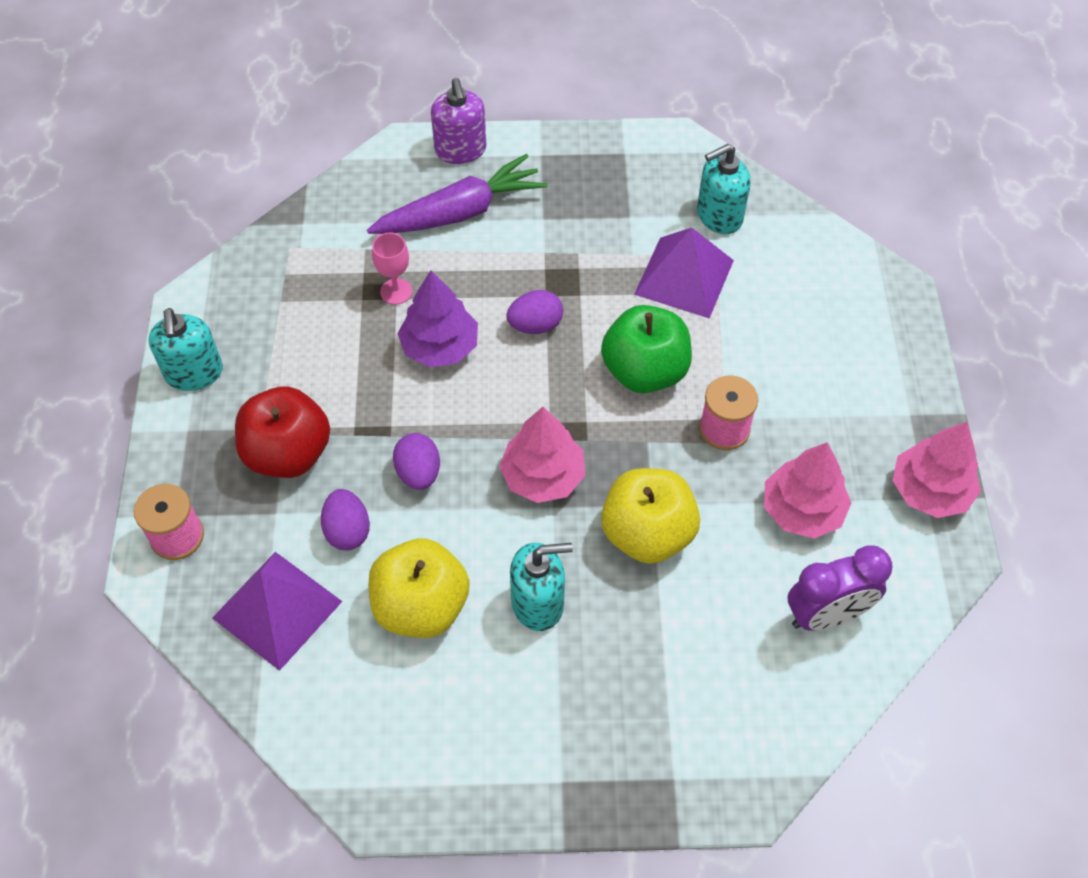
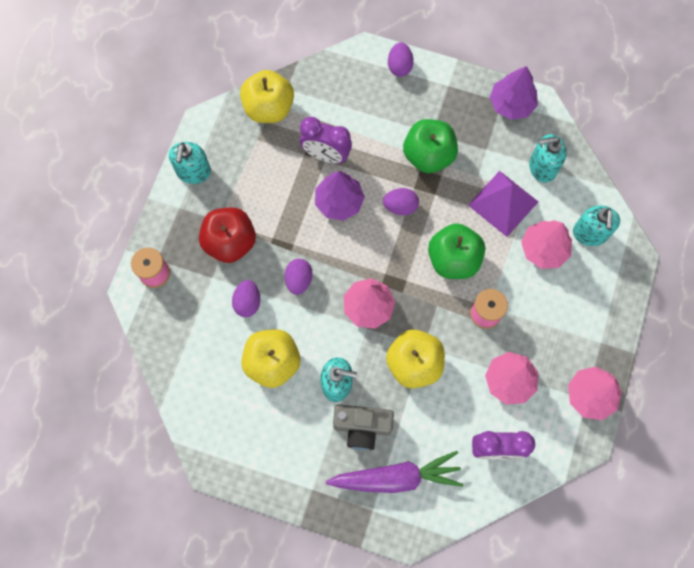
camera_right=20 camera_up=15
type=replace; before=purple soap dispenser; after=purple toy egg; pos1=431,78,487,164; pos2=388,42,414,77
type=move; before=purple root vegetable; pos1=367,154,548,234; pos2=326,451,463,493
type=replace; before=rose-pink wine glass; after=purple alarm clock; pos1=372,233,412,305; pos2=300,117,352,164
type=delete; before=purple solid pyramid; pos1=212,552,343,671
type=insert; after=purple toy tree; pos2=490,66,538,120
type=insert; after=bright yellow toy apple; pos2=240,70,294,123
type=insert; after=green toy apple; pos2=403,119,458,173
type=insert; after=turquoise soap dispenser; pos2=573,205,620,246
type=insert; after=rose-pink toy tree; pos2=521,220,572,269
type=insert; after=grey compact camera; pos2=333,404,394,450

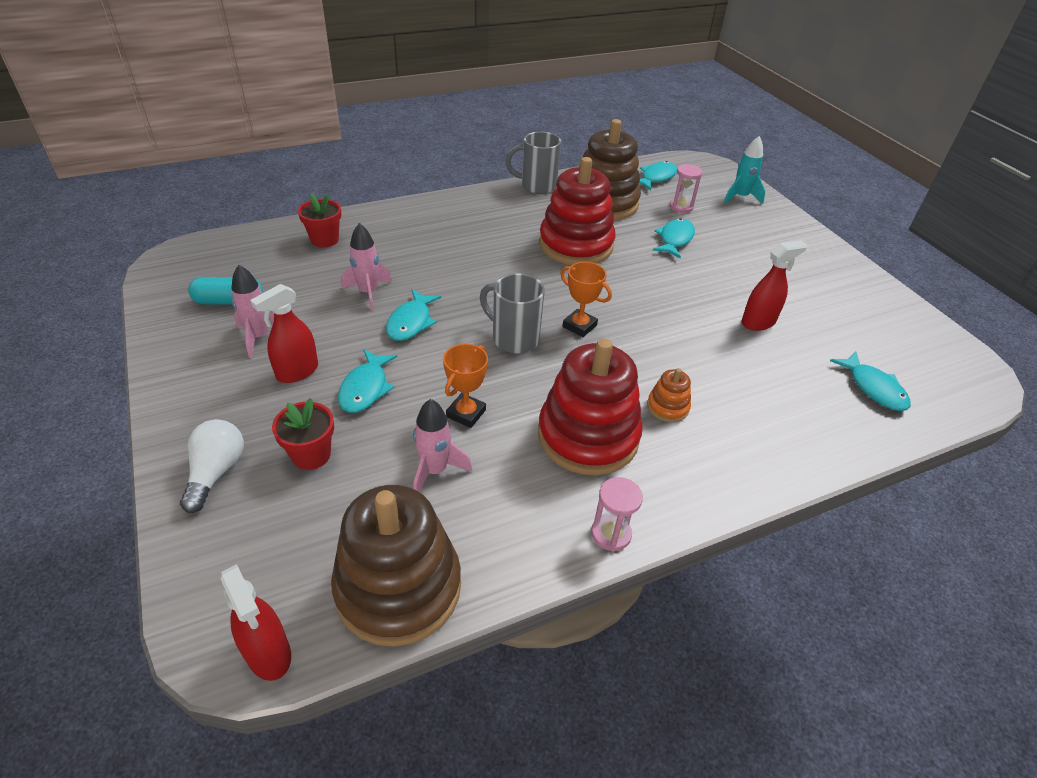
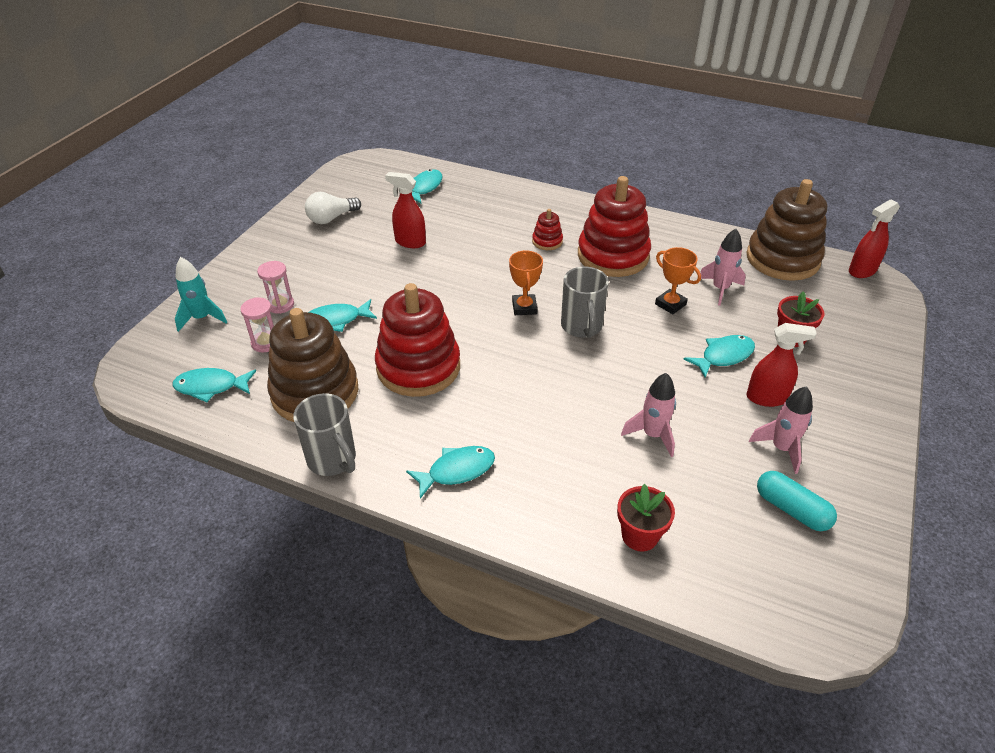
camera_right=-130 camera_up=0
type=move; before=turquoise fish figure; pos1=386,289,441,341; pos2=406,446,495,499
type=rotate; before=orange award cup; pos1=443,344,488,428; pos2=655,247,701,314; turn=60
type=recolor; before=orange stacking toy; after=crimson stacking toy; pos1=647,368,691,422; pos2=532,209,563,250
type=move; before=pure white light bulb; pos1=180,419,244,513; pos2=305,192,361,224
type=move; before=rose-pink hourglass; pos1=591,477,643,551; pos2=257,261,294,314
type=rotate; before=crimson spray bottle; pos1=220,564,291,681; pos2=849,200,900,278; turn=-135

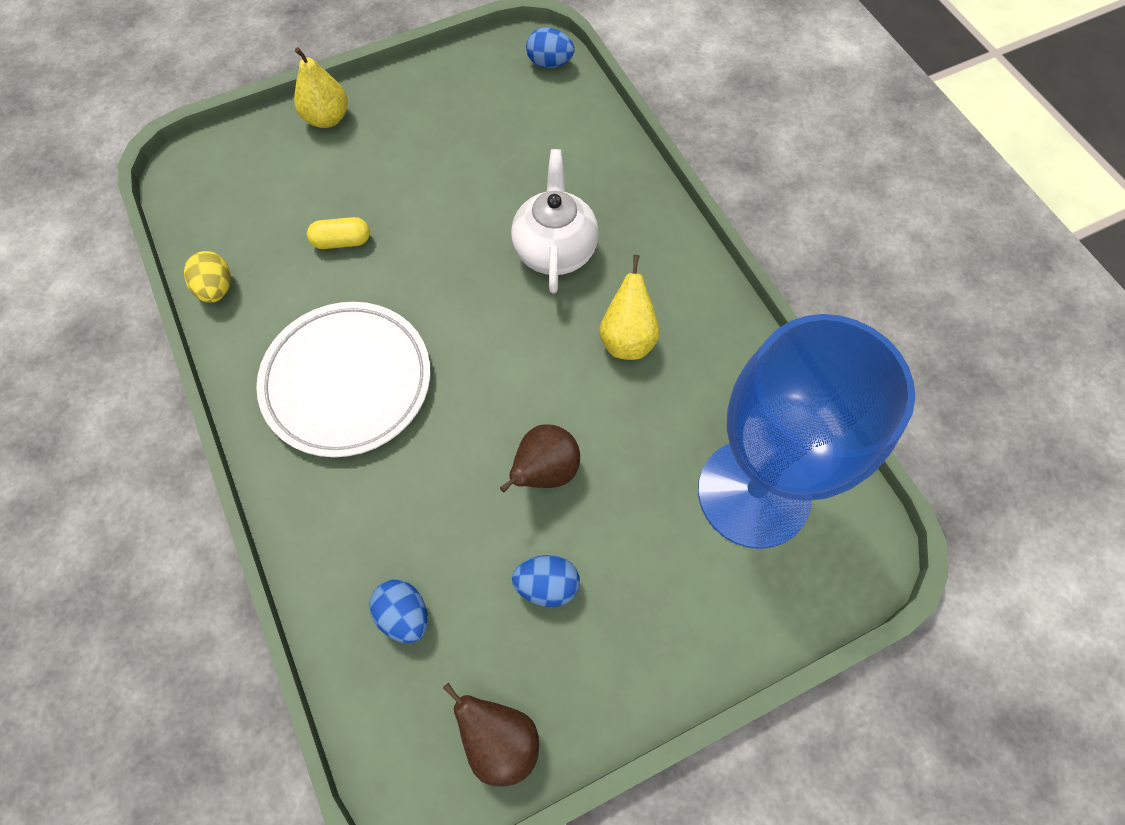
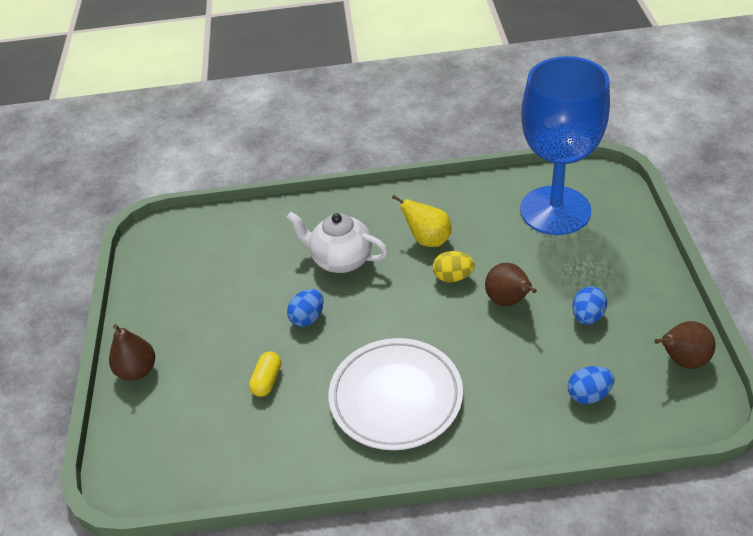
camera_right=-65 camera_up=-20
type=move; before=blue toy egg; pos1=526,27,575,68; pos2=287,289,324,327
type=recolor; before=bright yellow toy pear; after=russet toy pear; pos1=294,47,348,128; pos2=109,324,155,381
type=move; before=bright yellow toy egg; pos1=184,251,231,303; pos2=433,251,475,283

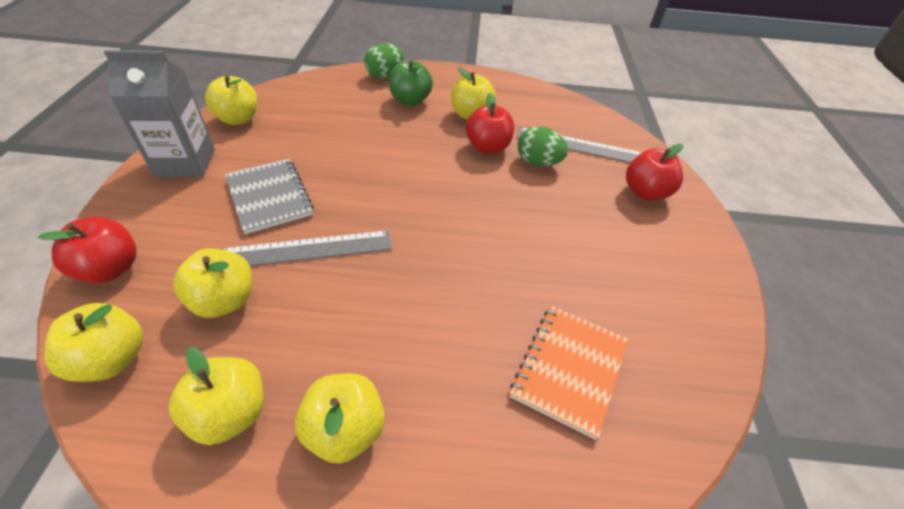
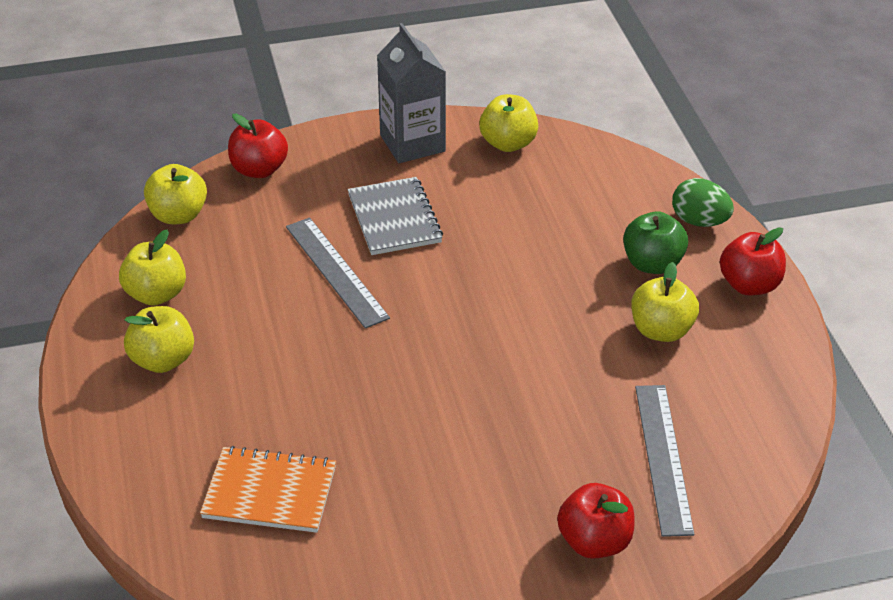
camera_right=75 camera_up=-5
type=move; before=crimson toy apple; pos1=466,93,514,154; pos2=720,227,786,295
type=delete; before=green toy egg; pos1=518,126,568,166
type=rotate; before=grey notebook; pos1=225,159,314,234; pos2=348,177,443,255; turn=-60
type=delete; before=bright yellow toy apple; pos1=173,249,252,318

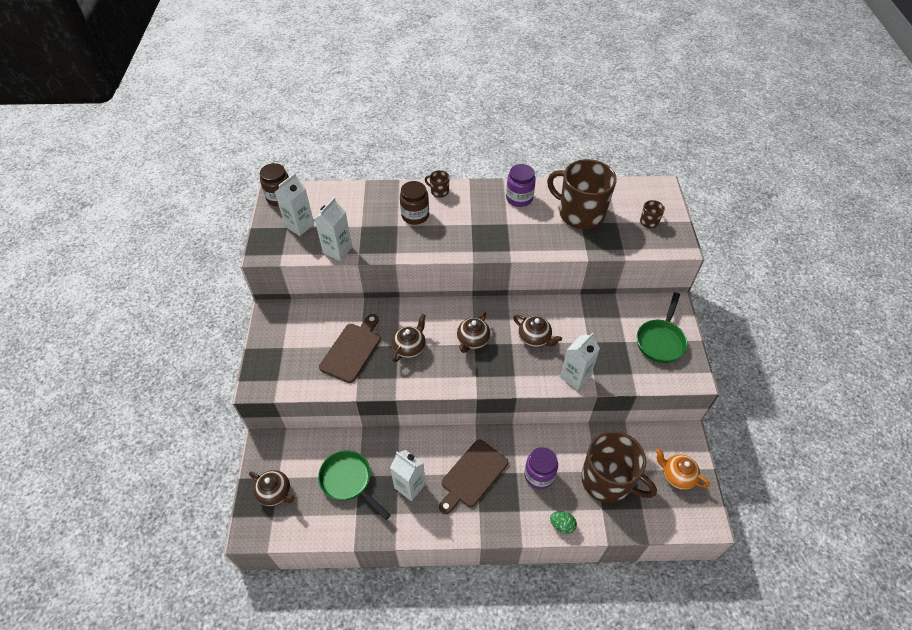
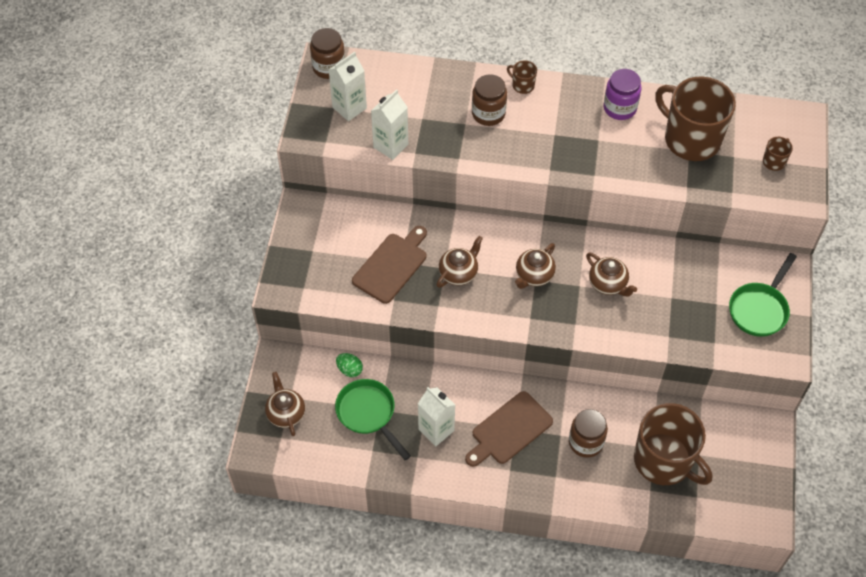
camera_right=10 camera_up=5
type=delete; before=pure white juice carton; pos1=560,332,600,390
type=recolor; before=purple preserve jar; after=russet preserve jar; pos1=524,447,558,489; pos2=569,409,608,458
type=delete; before=orange teapot; pos1=656,449,710,490
type=rotate; before=russet teapot; pos1=249,470,295,506; pos2=265,372,305,436; turn=-150
type=move; before=green toy egg; pos1=550,511,577,534; pos2=336,353,363,377

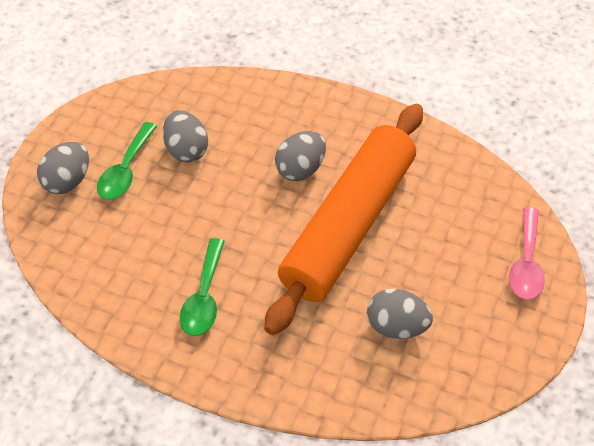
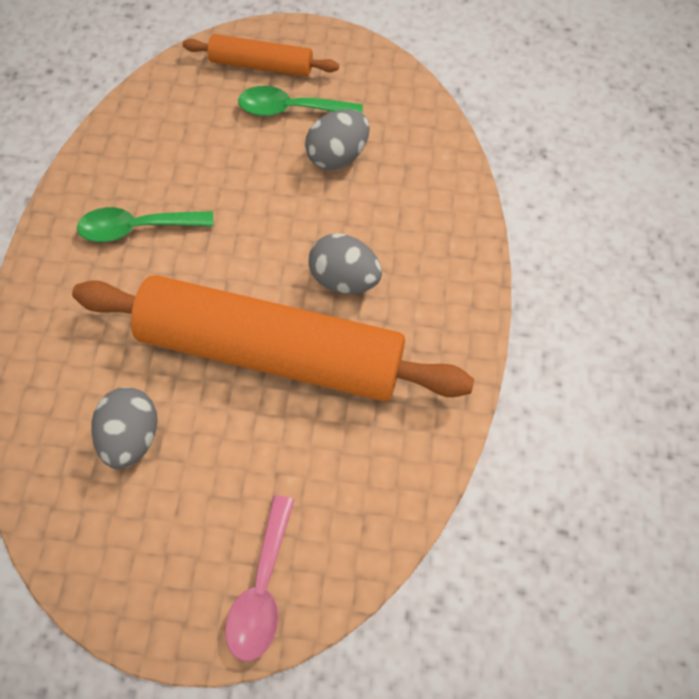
camera_right=75 camera_up=10
type=replace; before=grey toy egg; after=orange pastry roller; pos1=37,142,89,194; pos2=183,34,339,77
type=rotate; before=rose-pink teaspoon; pos1=509,207,545,300; pos2=225,495,294,661; turn=-75

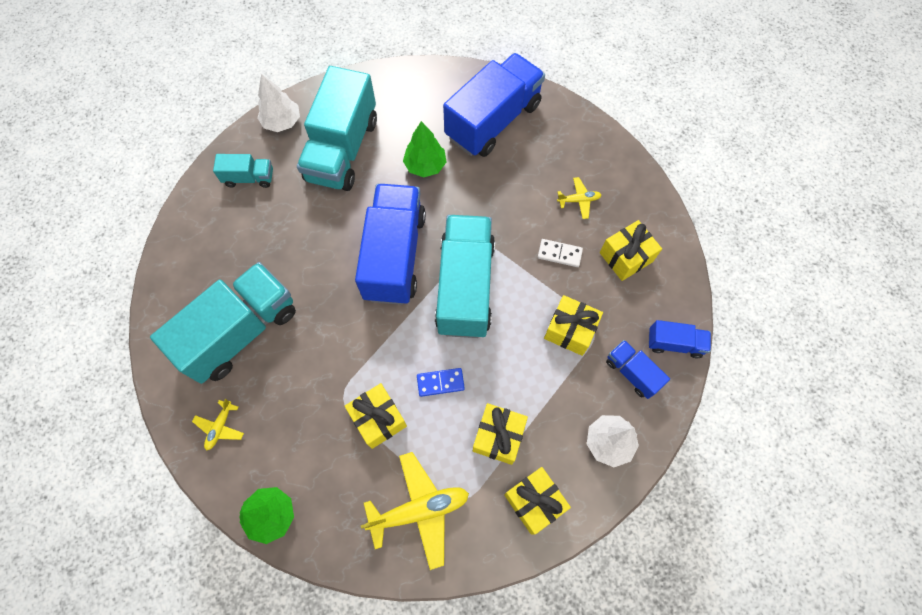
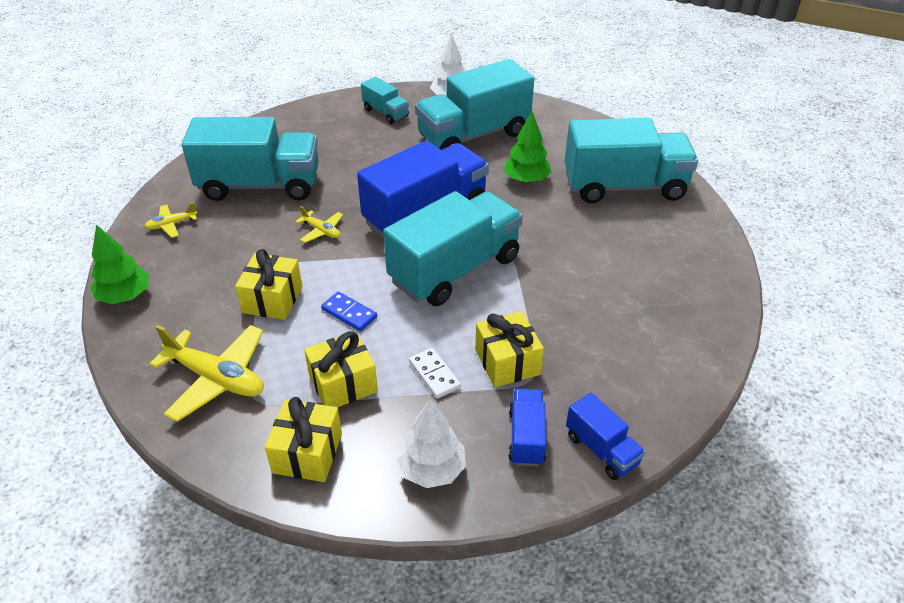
camera_right=45 camera_up=-25
type=recolor; before=blue lorry; after=turquoise lorry; pos1=443,53,545,157; pos2=564,118,698,203
type=move; before=bright yellow plane; pos1=557,177,601,219; pos2=295,206,343,243
type=delete; before=bright yellow wrapped gift; pos1=600,220,662,281
type=move; before=pure white domino piece; pos1=538,239,583,267; pos2=409,348,461,399

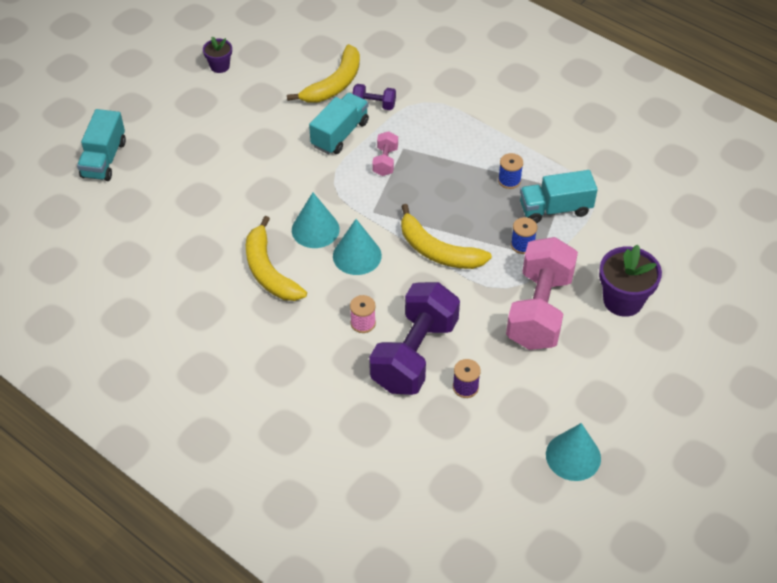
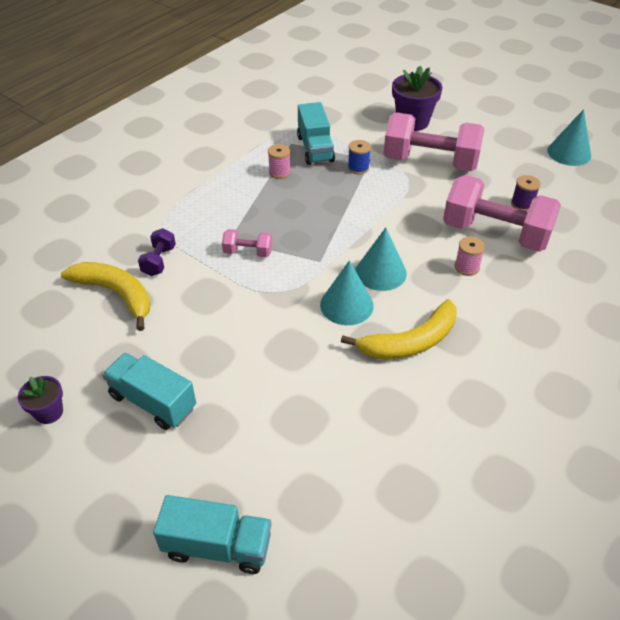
camera_right=-90 camera_up=-5
type=move; before=turquoise lorry; pos1=309,93,369,154; pos2=102,353,196,430
type=recolor; before=blue bobbin; after=rose-pink bobbin; pos1=498,153,523,189; pos2=268,144,291,179
type=delete; before=bright yellow banana fruit; pos1=401,204,492,269
type=recolor; before=purple dumbbell; after=rose-pink dumbbell; pos1=369,282,460,395; pos2=443,175,561,252

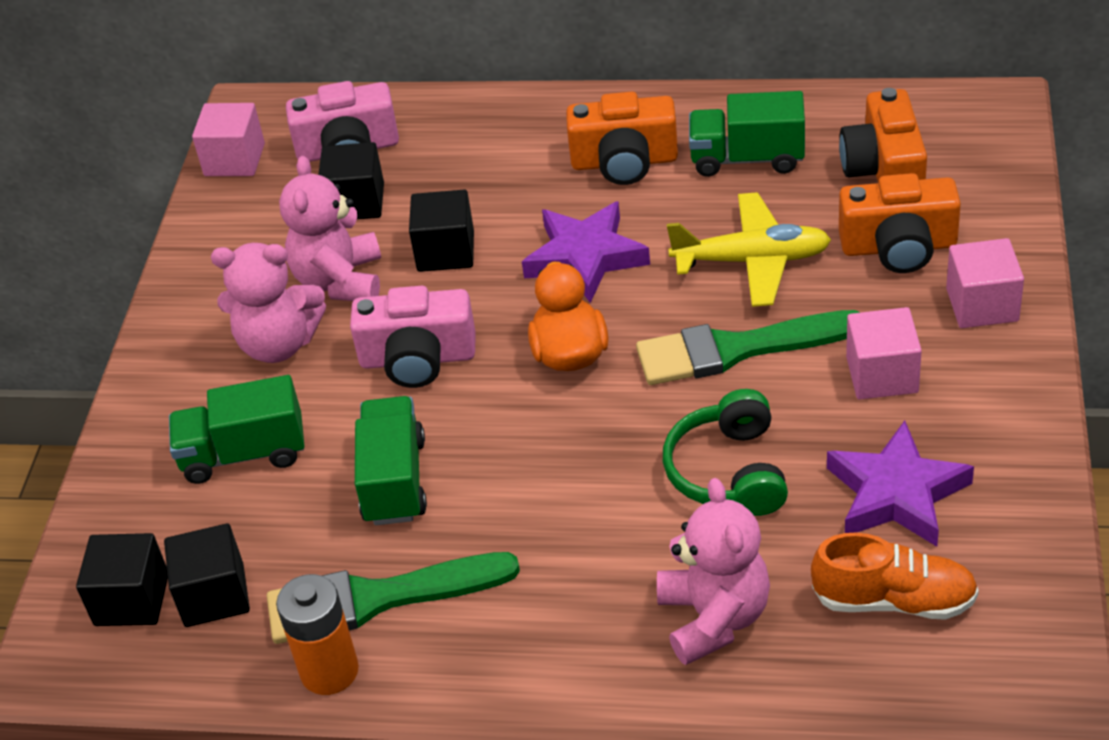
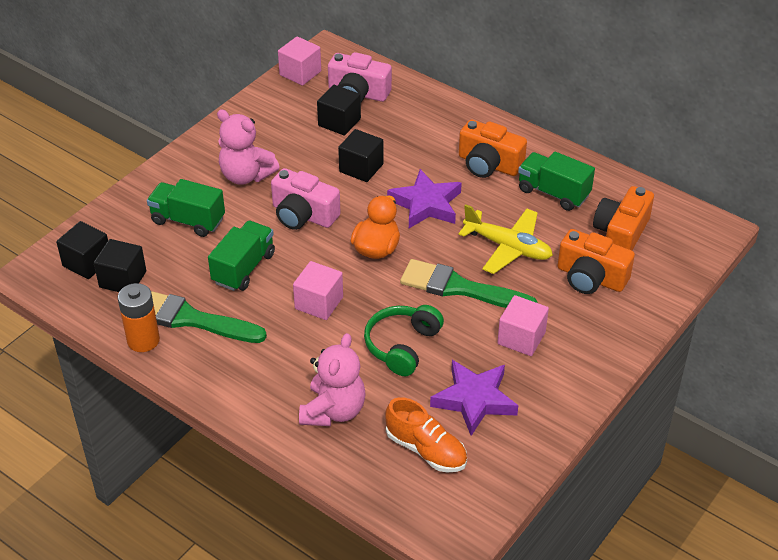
camera_right=25 camera_up=0
type=delete; before=rose-pink teddy bear; pos1=279,156,381,301
type=move; before=rose-pink solid cube; pos1=946,238,1024,328; pos2=293,261,343,320

